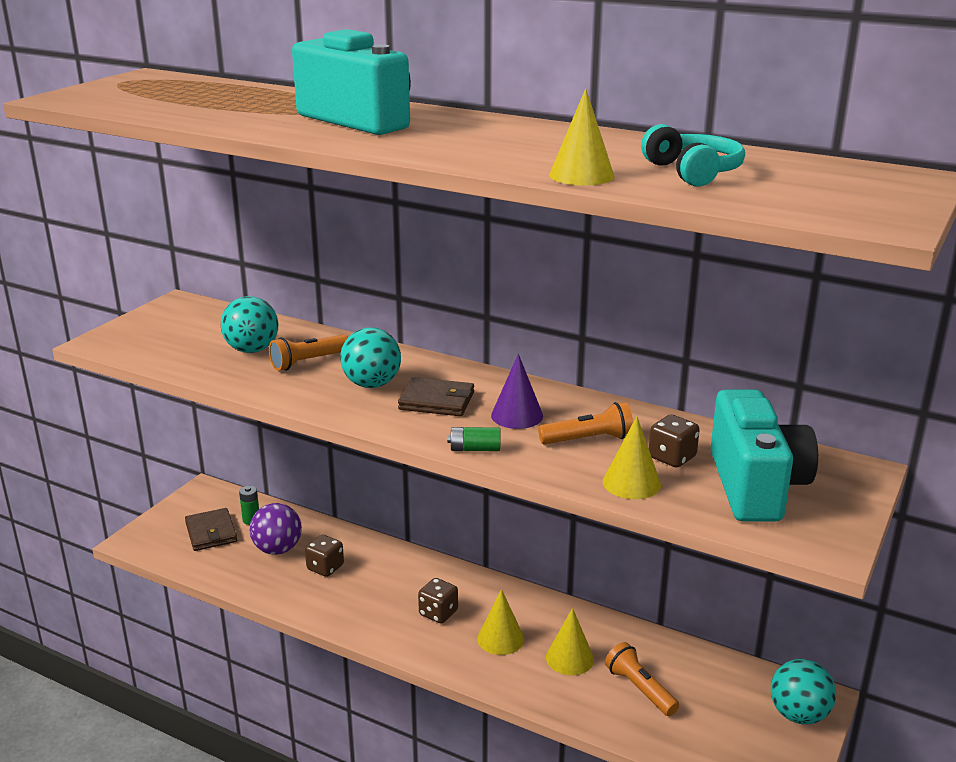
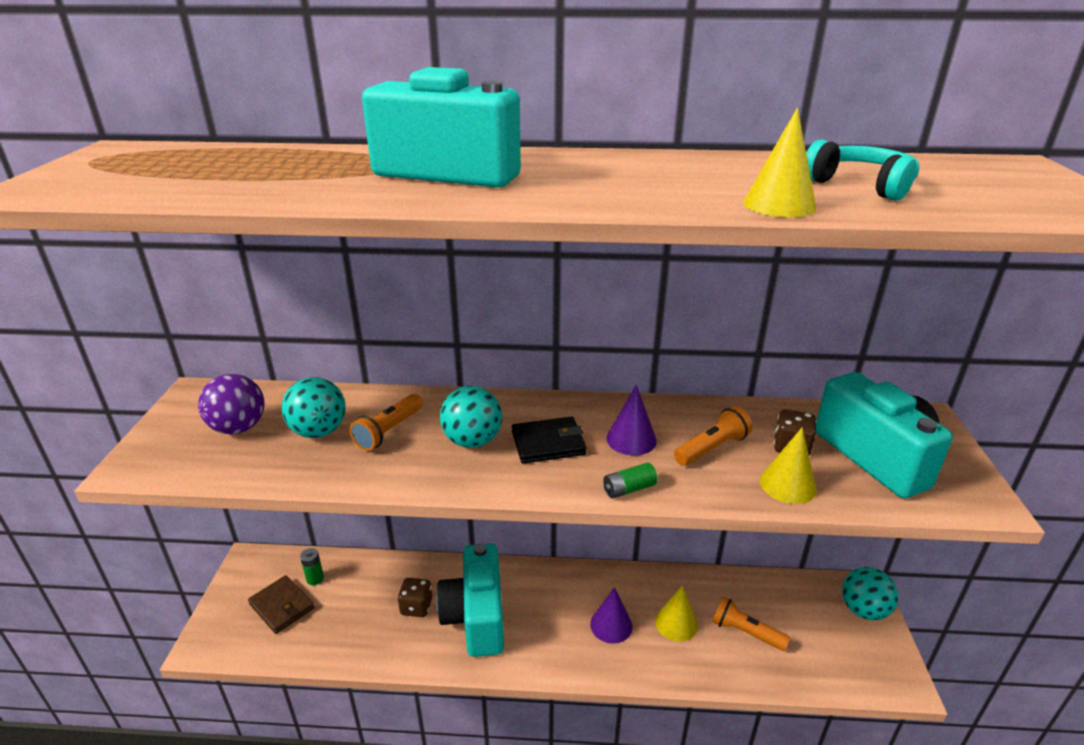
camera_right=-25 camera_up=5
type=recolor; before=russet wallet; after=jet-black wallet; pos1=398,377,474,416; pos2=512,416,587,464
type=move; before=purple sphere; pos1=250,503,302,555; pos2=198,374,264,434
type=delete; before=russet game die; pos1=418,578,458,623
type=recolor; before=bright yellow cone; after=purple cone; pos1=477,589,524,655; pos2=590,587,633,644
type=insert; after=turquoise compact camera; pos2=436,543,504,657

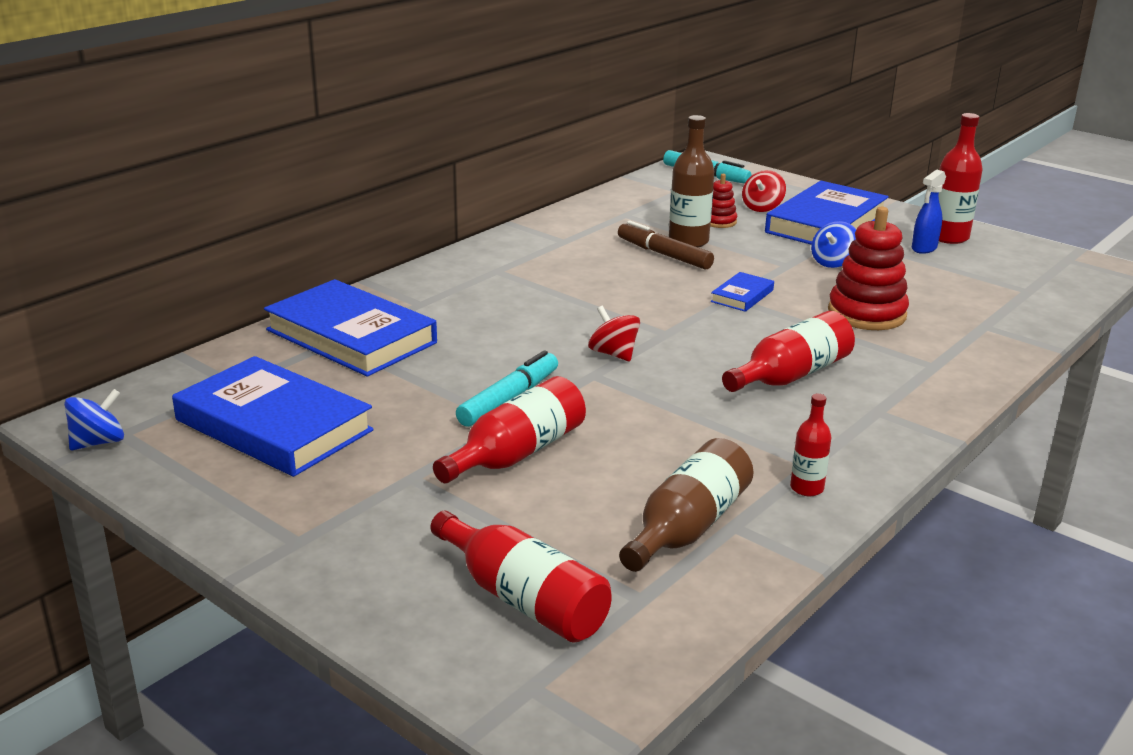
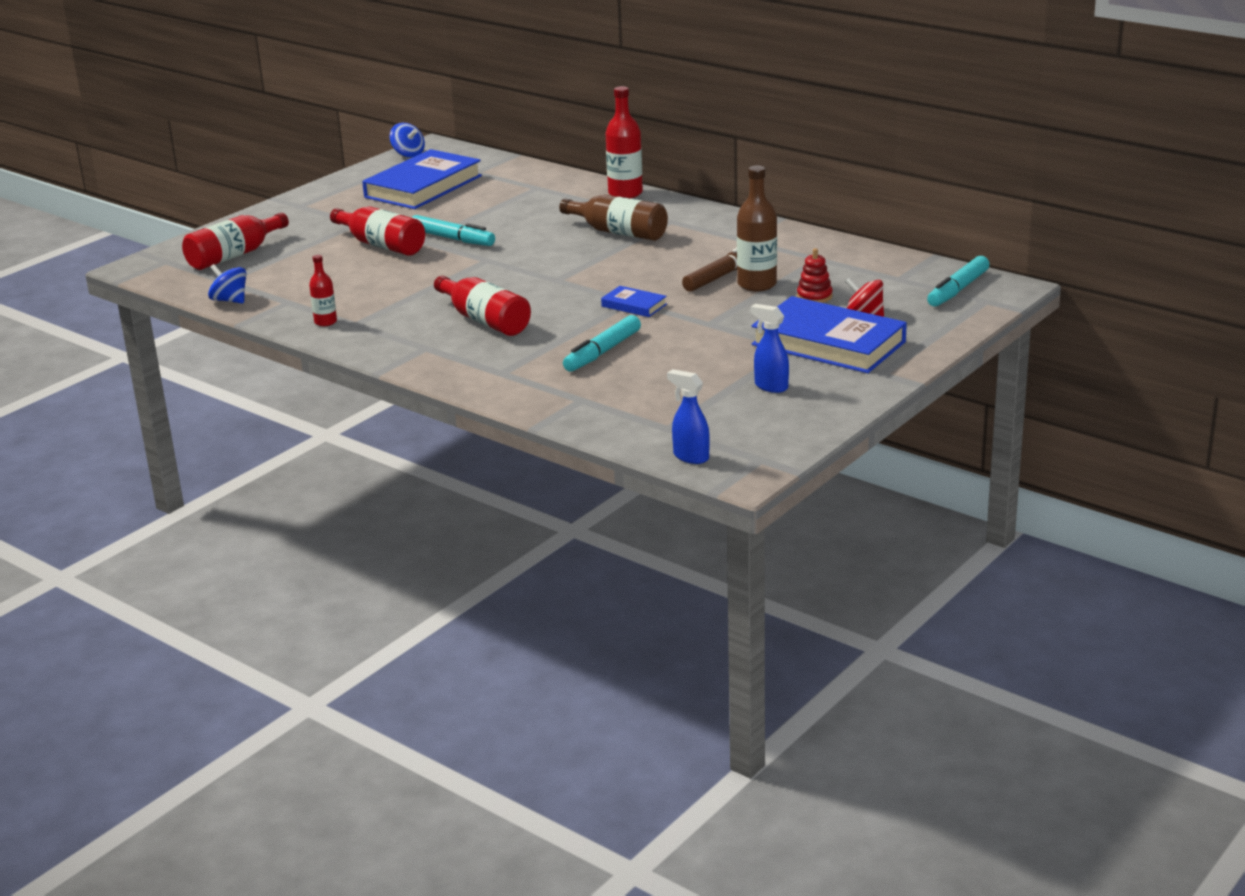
camera_right=90 camera_up=0
type=move; before=crimson flask; pos1=939,113,983,244; pos2=605,86,643,198
type=replace; before=crimson stacking toy; after=turquoise felt pen; pos1=828,207,909,330; pos2=563,315,641,372
type=move; before=blue toy top; pos1=811,221,856,268; pos2=208,264,247,303
type=delete; before=blue hardcover; pos1=264,279,437,377
type=delete; before=crimson toy top; pos1=588,306,640,361
type=move; before=russet flask; pos1=619,438,753,572; pos2=559,194,668,241
type=insert; after=blue spray bottle; pos2=667,369,710,464

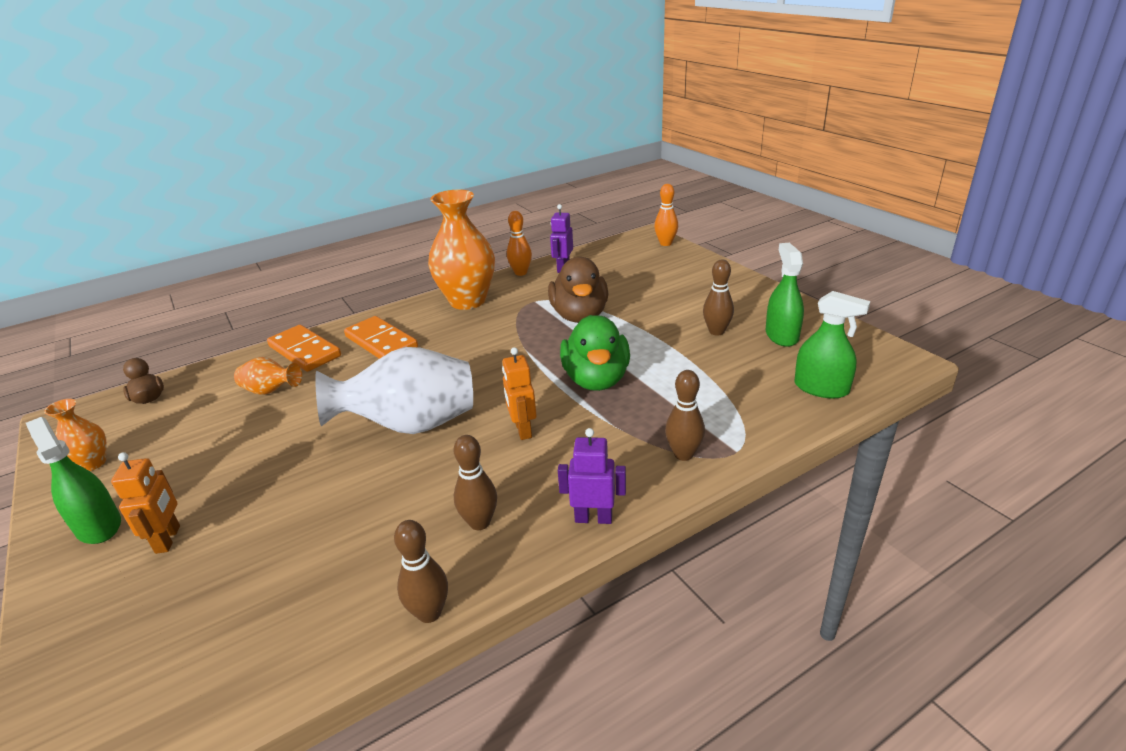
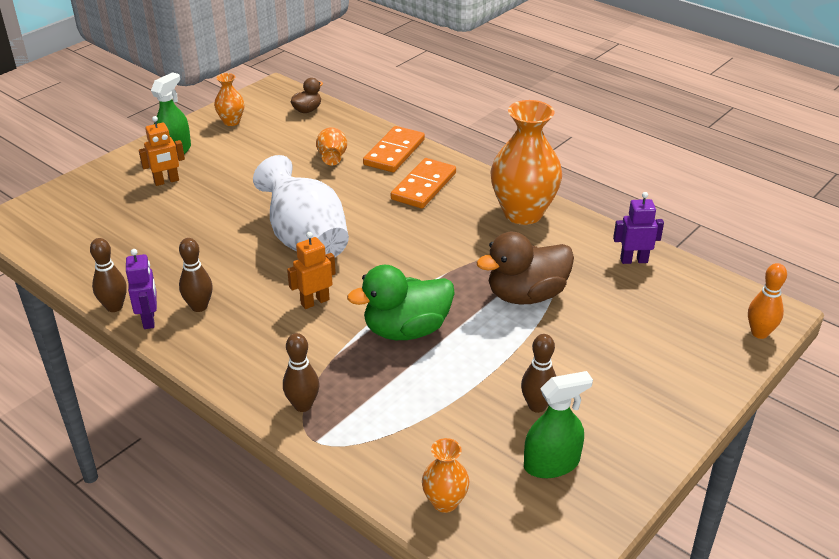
camera_right=70 camera_up=5
type=delete; before=orange bowling pin; pos1=507,211,532,276
type=replace; before=green spray bottle; after=orange flower vase; pos1=794,291,870,399; pos2=422,438,469,513
type=move; before=purple toy robot; pos1=558,428,626,524; pos2=126,249,157,329

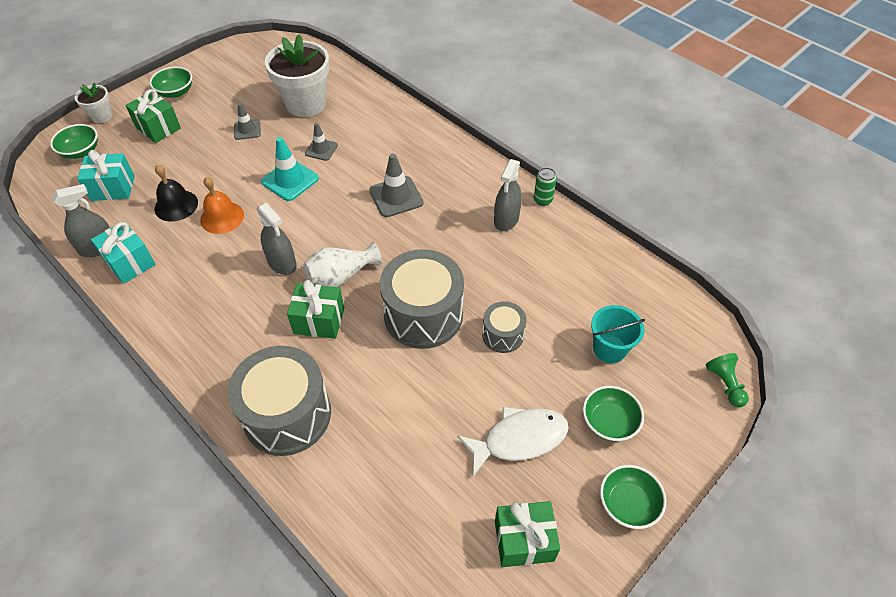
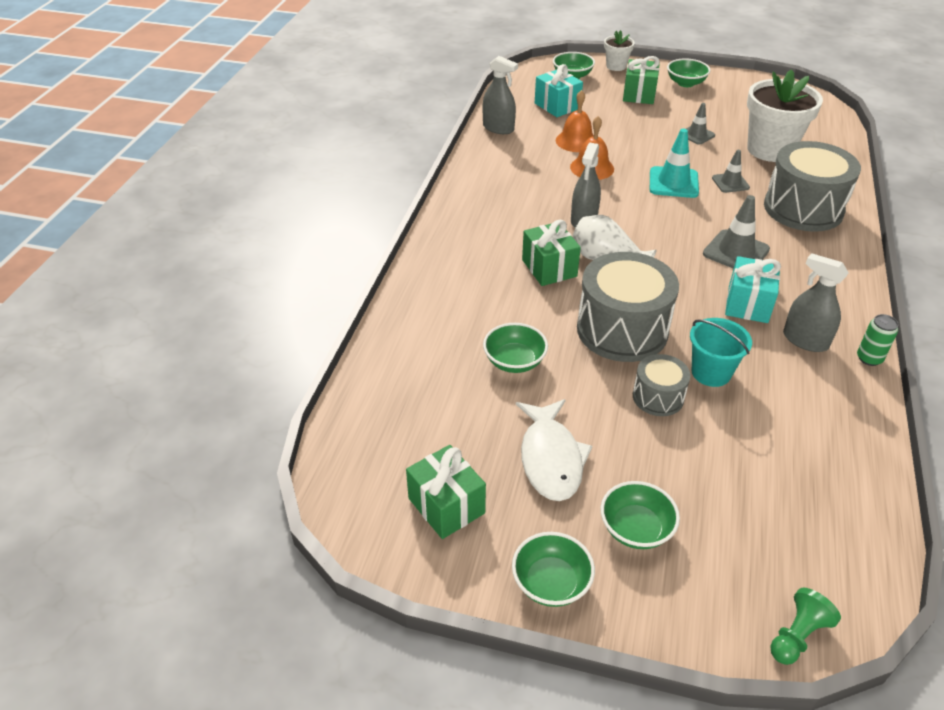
camera_right=60 camera_up=-10
type=rotate; before=grey spray bottle; pos1=494,159,522,231; pos2=783,253,849,352; turn=45
type=recolor; before=jet-black bell; after=orange bell; pos1=155,164,198,222; pos2=556,90,594,152
type=move; before=turquoise wrapped gift; pos1=91,221,156,284; pos2=725,256,781,323
type=move; before=turquoise sand bucket; pos1=591,305,645,363; pos2=690,318,752,387
type=move; before=grey toy drum; pos1=227,346,331,456; pos2=764,141,861,232
type=rotate; before=pure white fish figure; pos1=457,407,569,477; pos2=516,399,592,501; turn=45
type=insert; after=green serving bowl; pos2=483,323,548,373

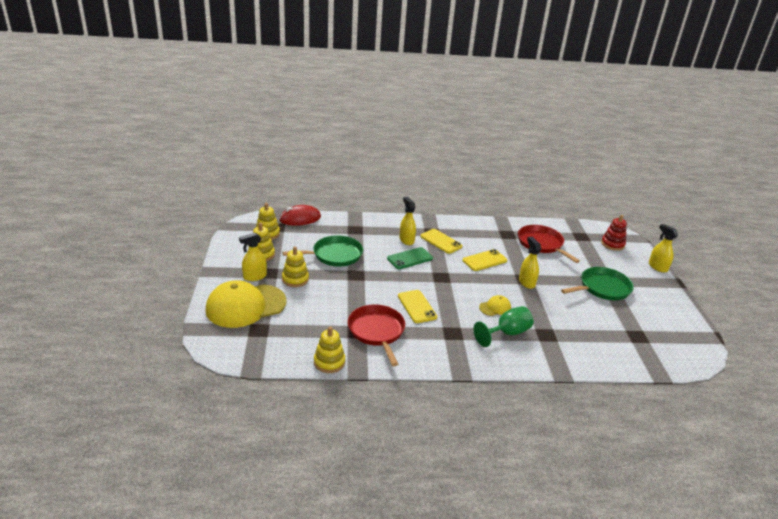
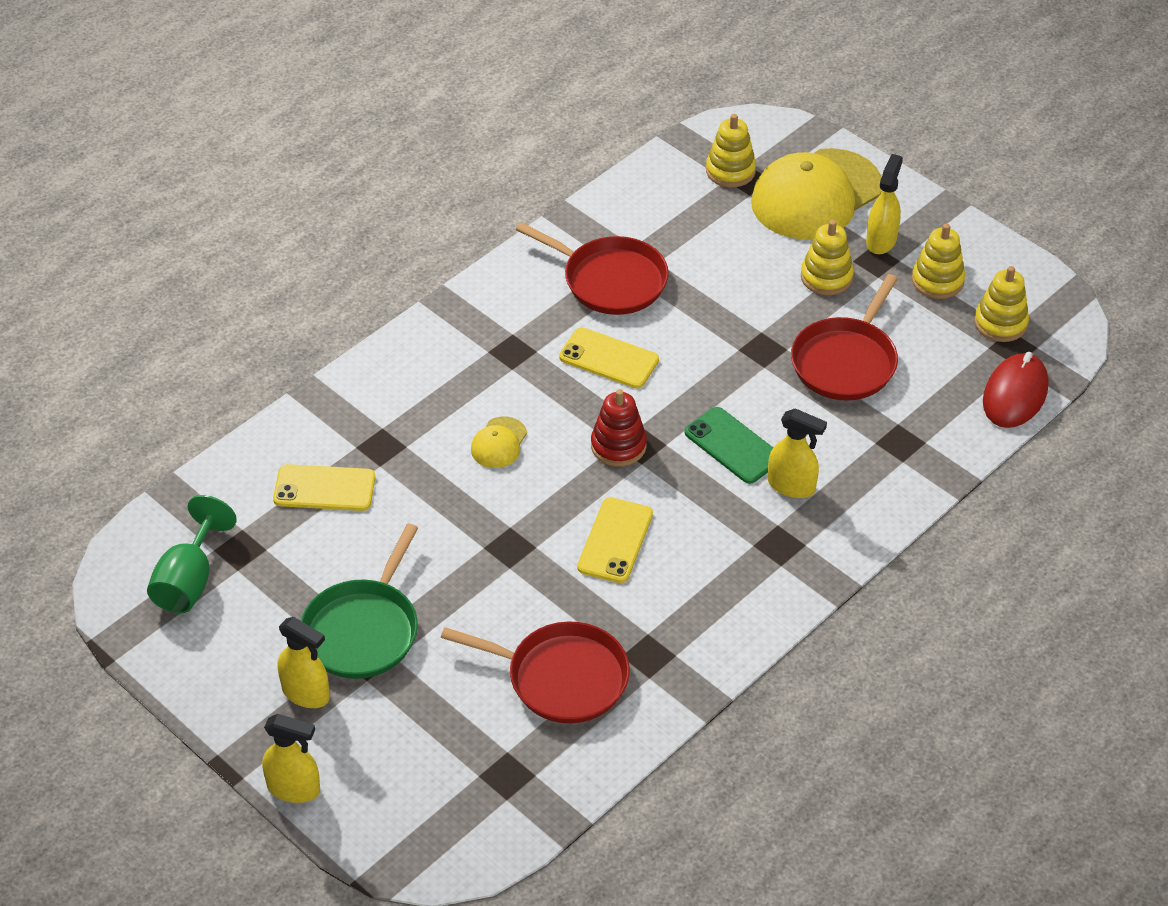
camera_right=140 camera_up=15
type=move; before=crimson stacking toy; pos1=601,215,627,251; pos2=591,389,647,466
type=move; before=bright yellow smartphone; pos1=420,229,463,254; pos2=273,464,375,511
type=recolor; before=green pan; after=crimson pan; pos1=282,235,363,267; pos2=791,274,898,401
type=move; before=bright yellow spray bottle; pos1=519,237,541,289; pos2=278,617,330,708
type=rotate; before=green smartphone; pos1=387,247,433,269; pos2=685,407,773,484; turn=-60
type=rotate; before=bright yellow baseball cap; pos1=206,280,287,328; pos2=751,148,882,239; turn=-150
type=move; before=green wine glass; pos1=474,306,533,347; pos2=147,495,237,613
type=move; before=bright yellow stacking toy; pos1=314,326,345,373; pos2=706,114,756,187

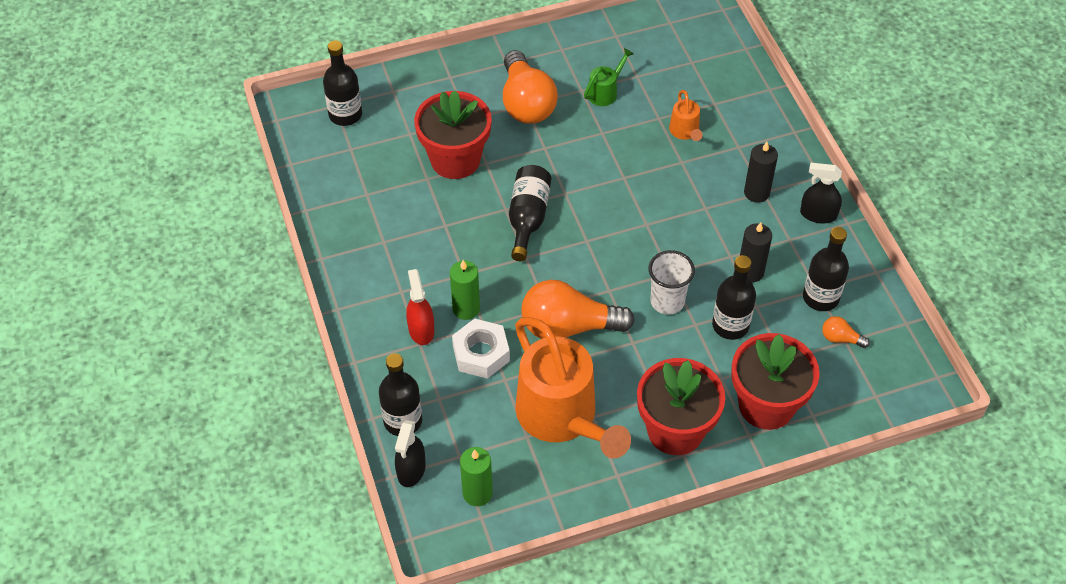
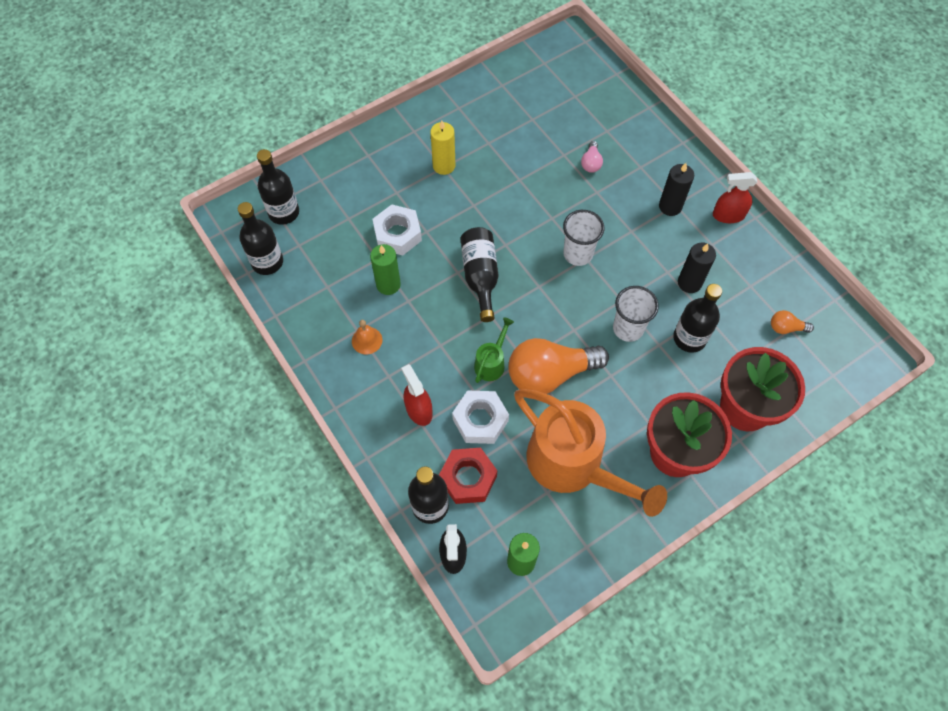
camera_right=-15 camera_up=10
type=move; before=green watering pot; pos1=584,48,634,106; pos2=474,317,514,383
type=replace; before=orange light bulb; after=bright yellow pillar candle; pos1=503,50,558,124; pos2=430,120,456,175
type=replace; before=crimson potted plant; after=pure white hexagon nut; pos1=414,90,492,179; pos2=372,204,422,256
type=replace; before=orange watering pot; after=rose-pink light bulb; pos1=669,90,702,141; pos2=581,141,603,173
type=recolor; before=jet-black spray bottle; after=crimson spray bottle; pos1=800,163,842,224; pos2=713,172,757,223
type=move; before=jet-black flask; pos1=803,227,849,311; pos2=238,202,283,275
type=move; before=green pillar candle; pos1=450,260,480,320; pos2=370,244,401,295
type=insert; after=pure white beaker; pos2=563,210,604,266
type=insert; after=orange bell; pos2=352,320,382,355
type=insert; after=crimson hexagon nut; pos2=439,448,497,504

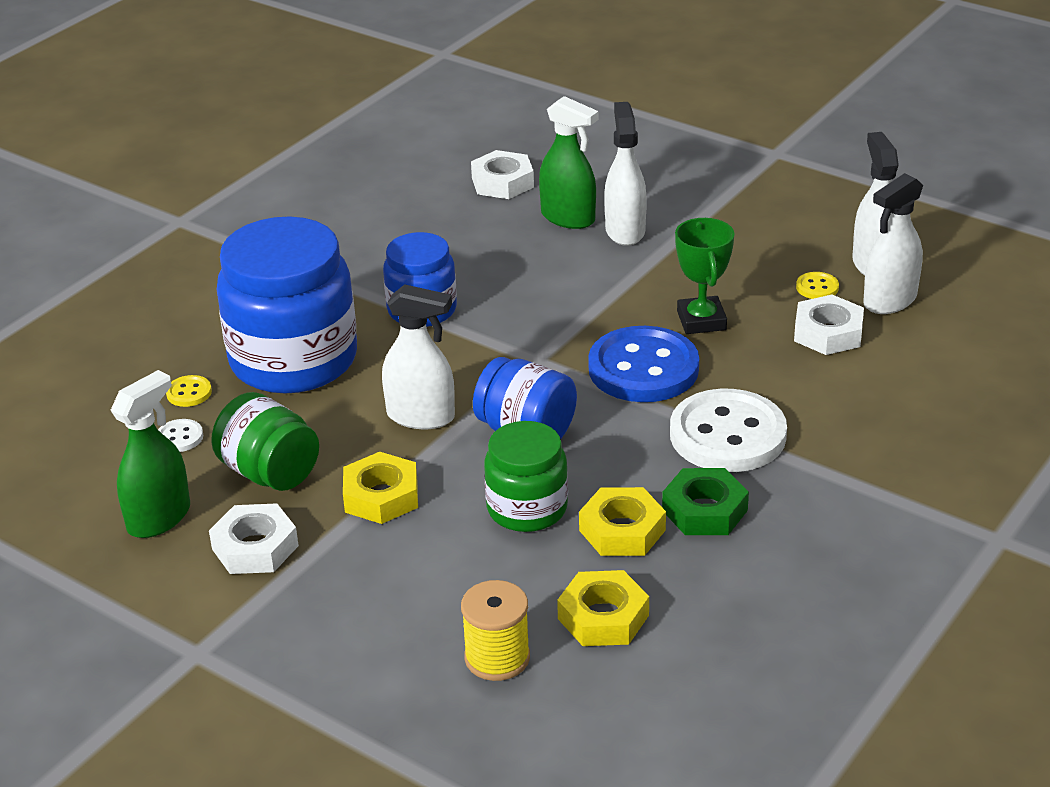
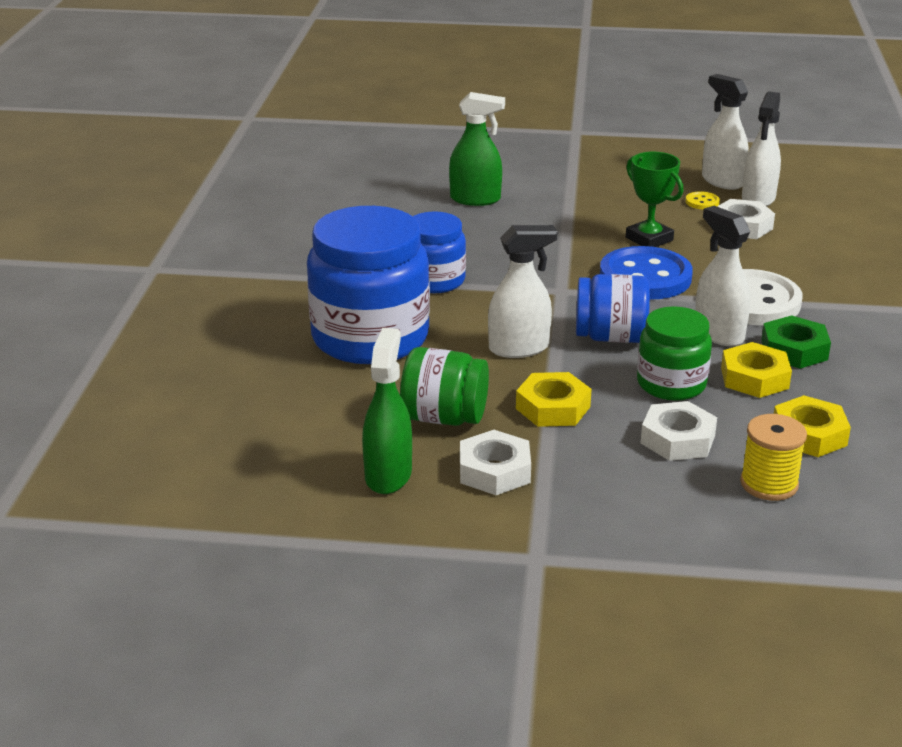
camera_right=-30 camera_up=-5
type=move; before=pure white spray bottle; pos1=604,102,647,246; pos2=695,206,751,346
type=move; before=pure white hexagon nut; pos1=471,150,534,199; pos2=641,401,717,461
type=delete; before=bright yellow shirt button; pos1=166,375,212,407
type=delete; before=pure white shirt button; pos1=158,419,203,452

